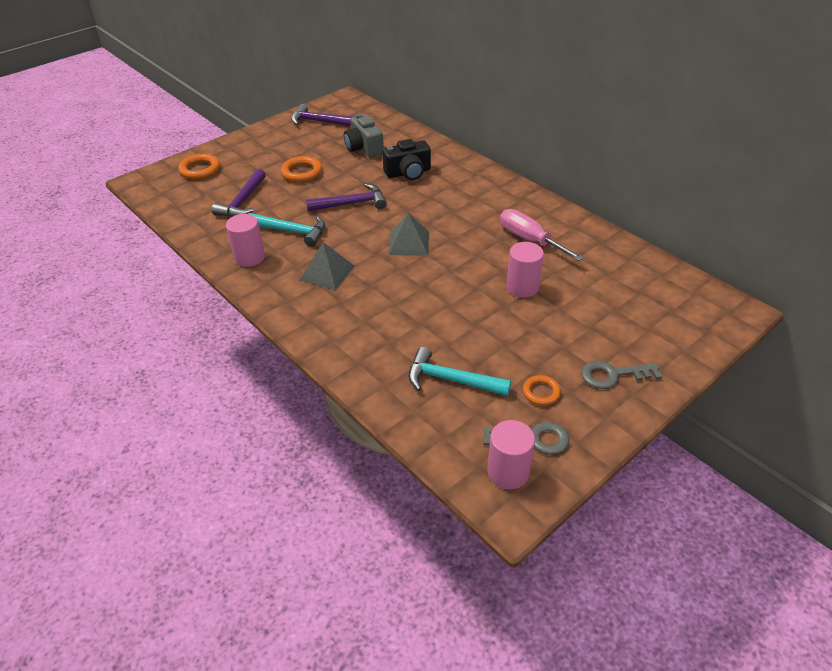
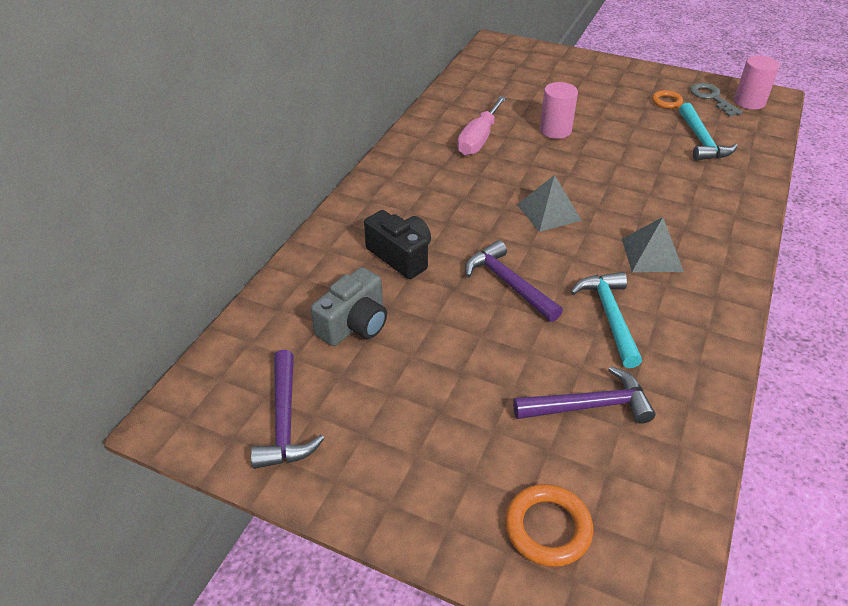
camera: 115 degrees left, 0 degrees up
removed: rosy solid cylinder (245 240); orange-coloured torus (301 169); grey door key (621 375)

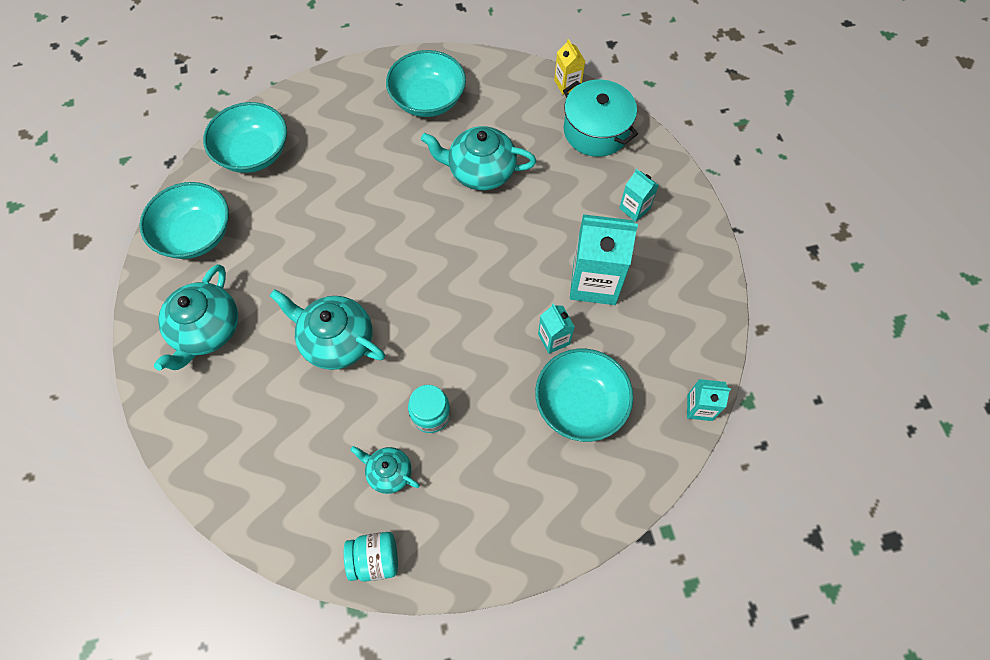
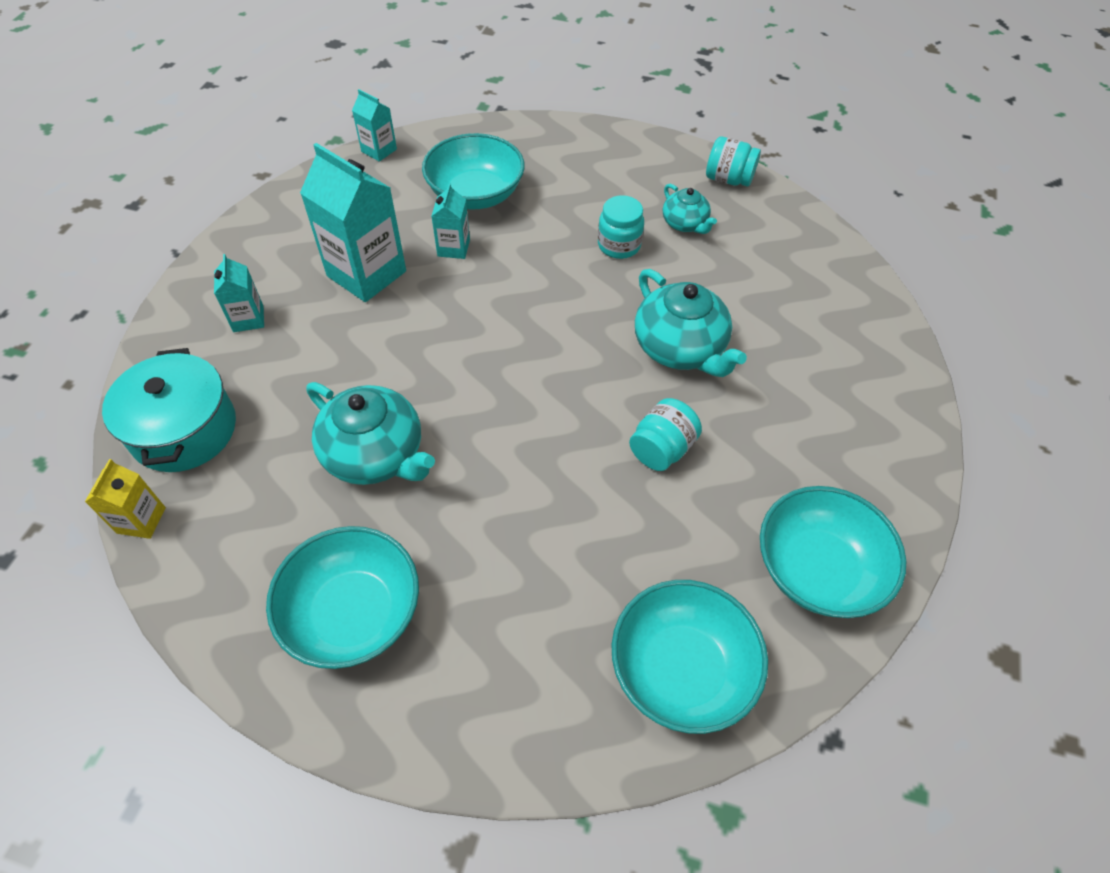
camera: 150 degrees left, 10 degrees down
removed: aqua china teapot (196 317)
added: aqua jar (665 434)

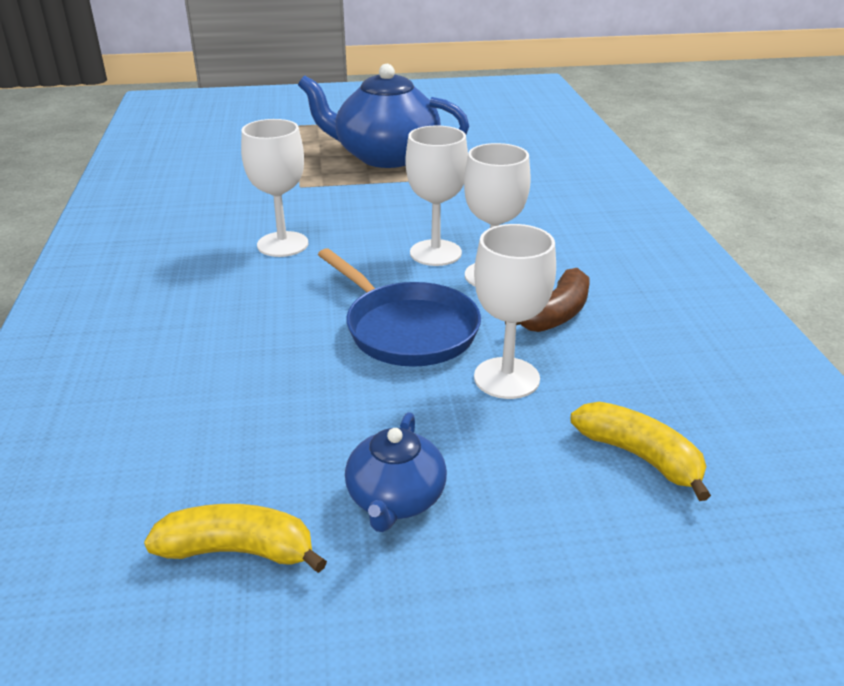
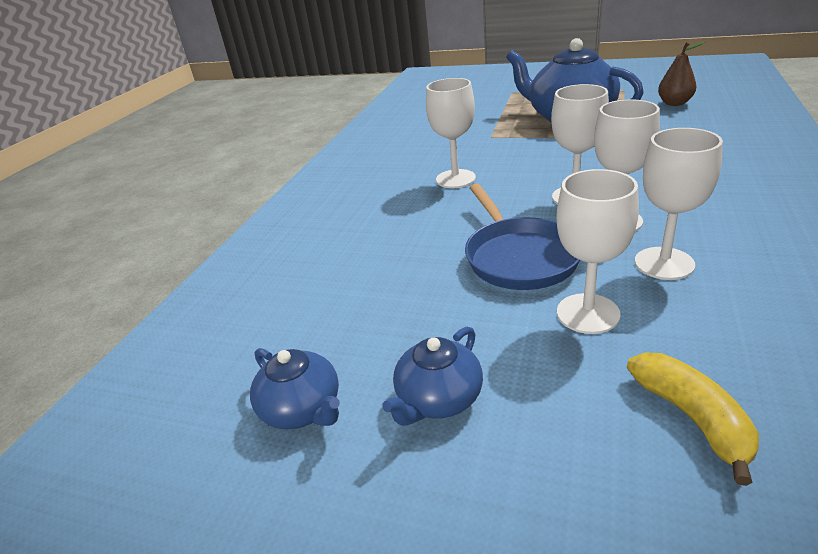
camera: 30 degrees right, 0 degrees up
added: brown pear (682 73)
replaced: bright yellow toy banana (235 538) to blue china teapot (295 388); brown toy banana (547 300) to snow-white chalice (679 204)

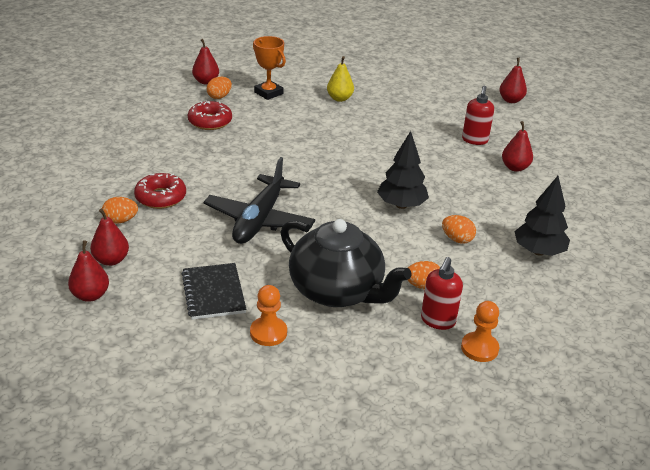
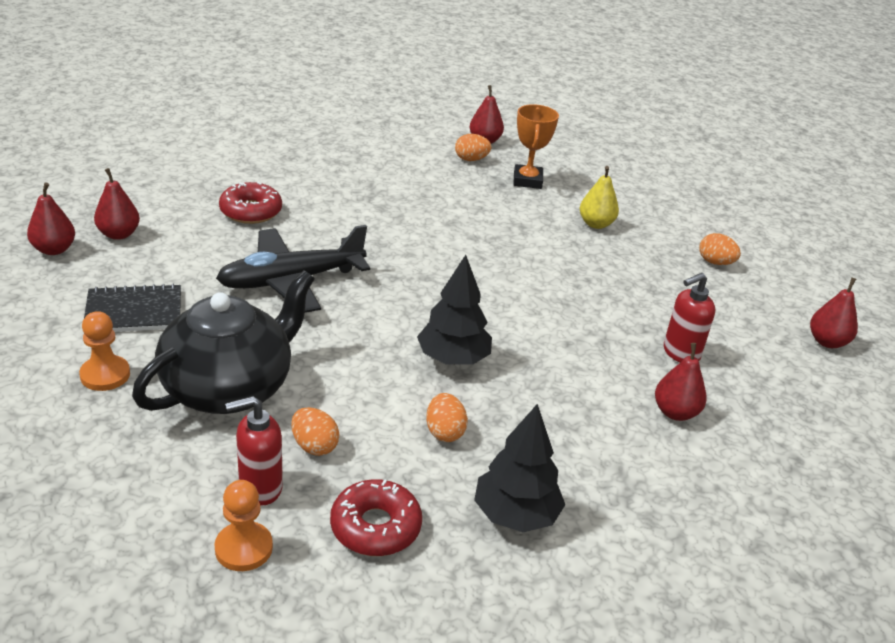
camera: 45 degrees right, 0 degrees up
moved: orange-coloured egg (120 210) to (720 249); scarlet donut (210 115) to (376 517)
turned: ebony notebook (214 291) = (132 308) 45 degrees clockwise; ebony china teapot (346 263) = (223 342) 135 degrees counterclockwise

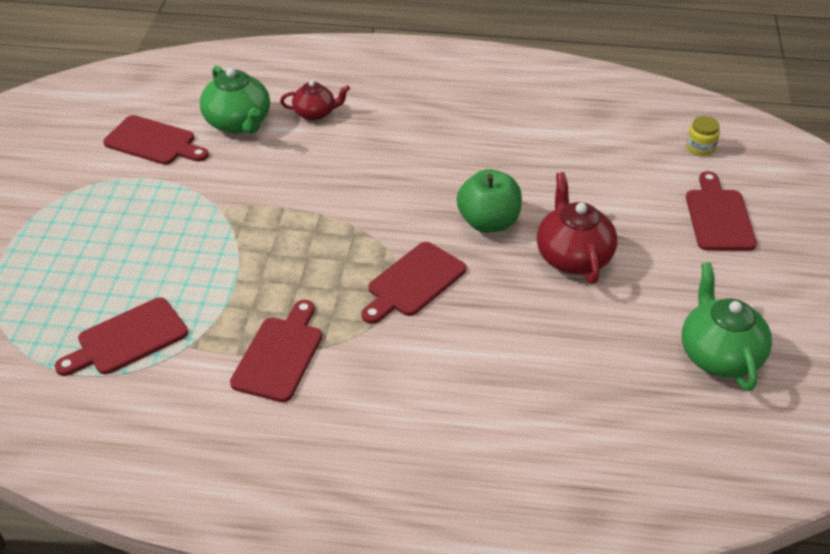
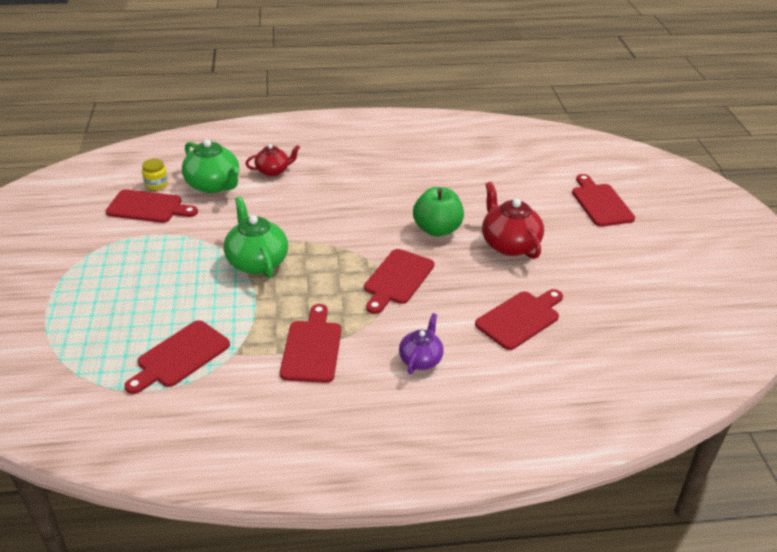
camera: 15 degrees left, 5 degrees down
added: violet china teapot (421 343); scarlet bread board (519 319)
moved: leaf-green china teapot (727 326) to (256 237); bright yellow jar (703 136) to (155 174)

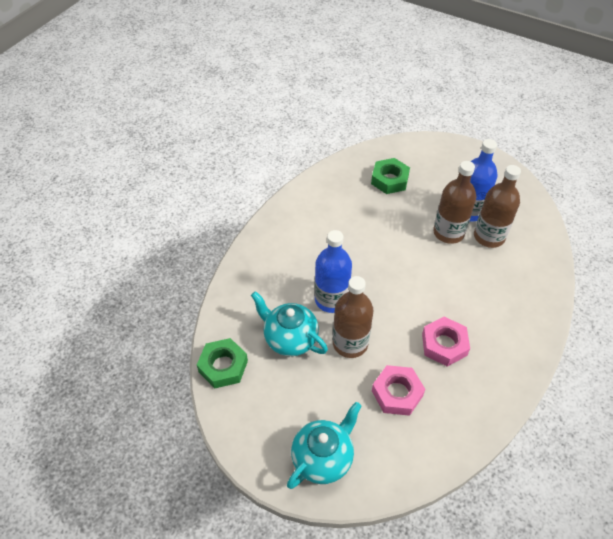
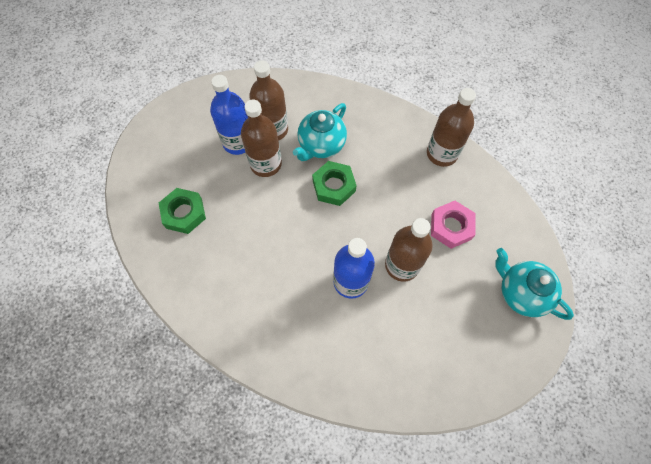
camera: 90 degrees left, 15 degrees up
removed: rosy hex nut (446 342)
added: brown drink bottle (451 127)
moved: leaf-green hex nut (222 363) to (334 183); aqua china teapot (289 323) to (320 132)

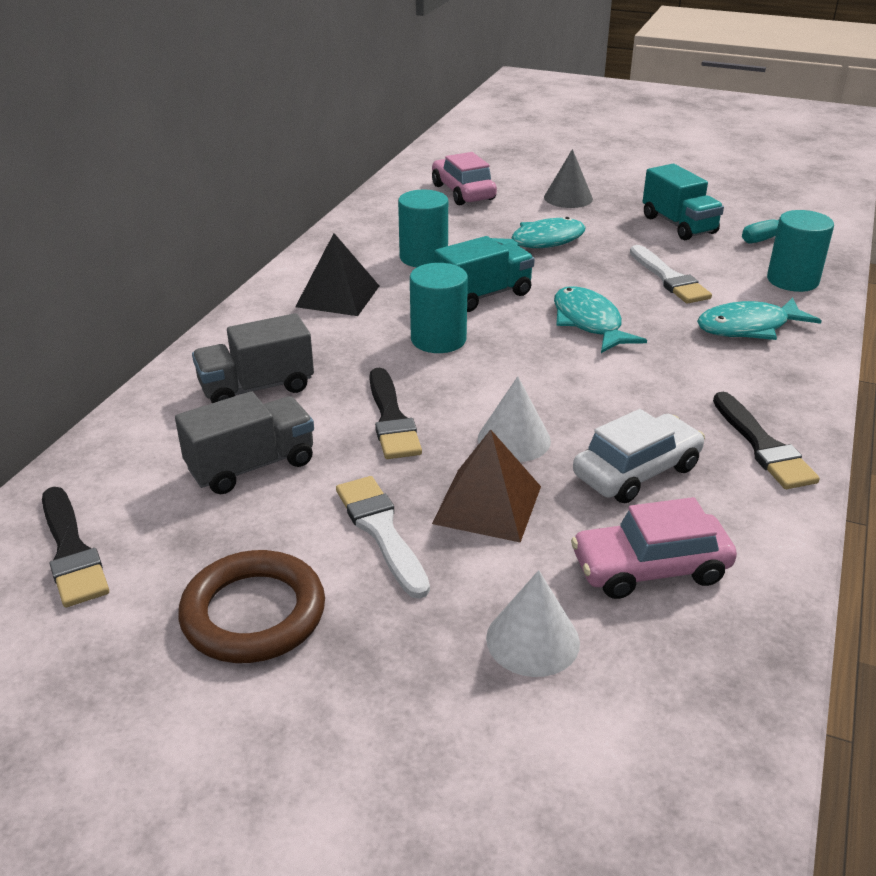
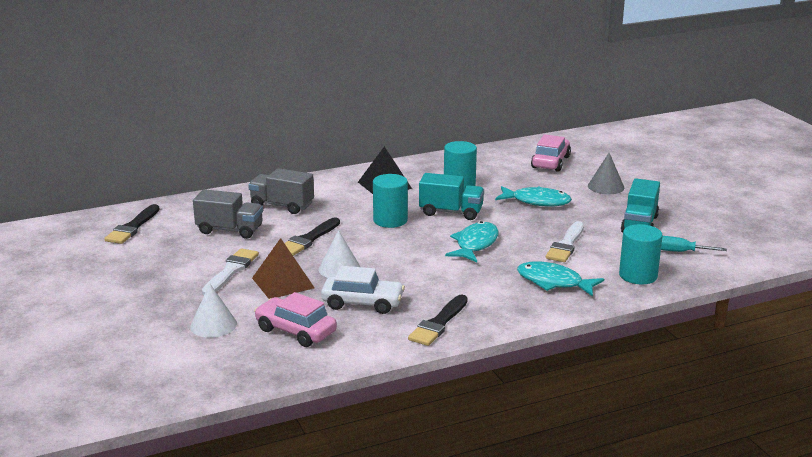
camera: 45 degrees right, 10 degrees down
removed: brown torus (251 606)

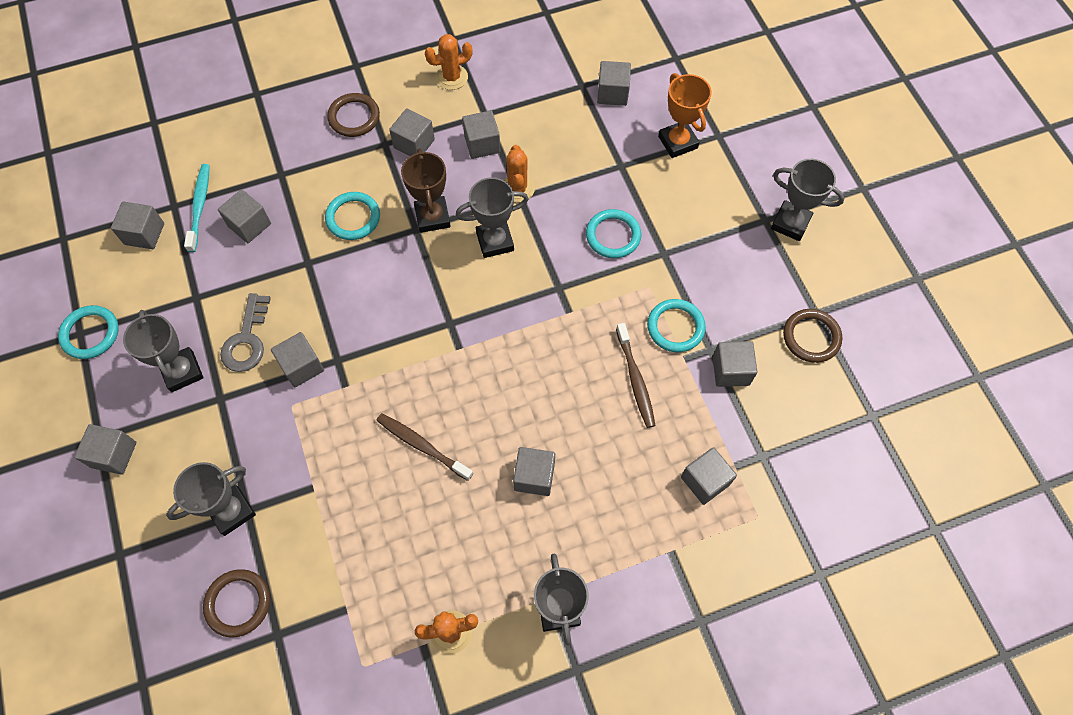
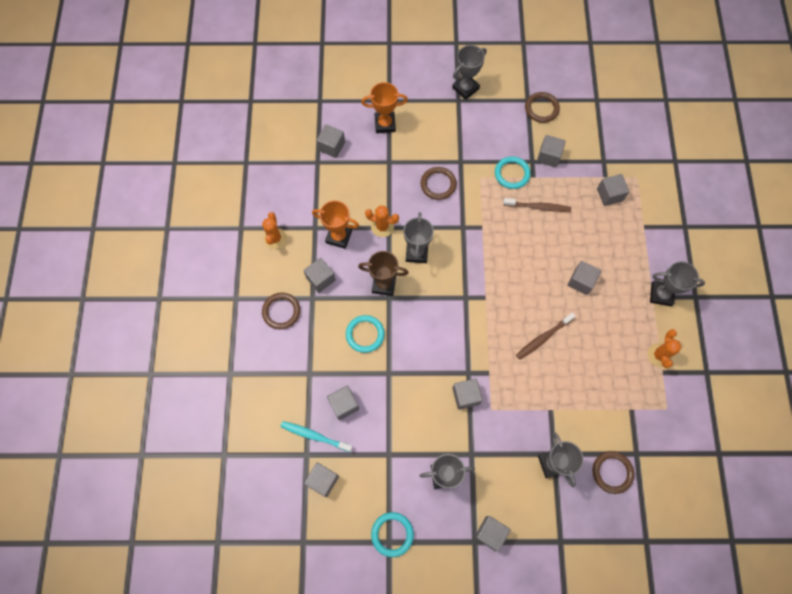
camera: 70 degrees left, 5 degrees up
removed: grey door key (245 332)
replaced: grey cube (481 134) to orange-coloured prize cup (335 224)
recoloured: aqua torus (613 233) to brown torus (439 183)

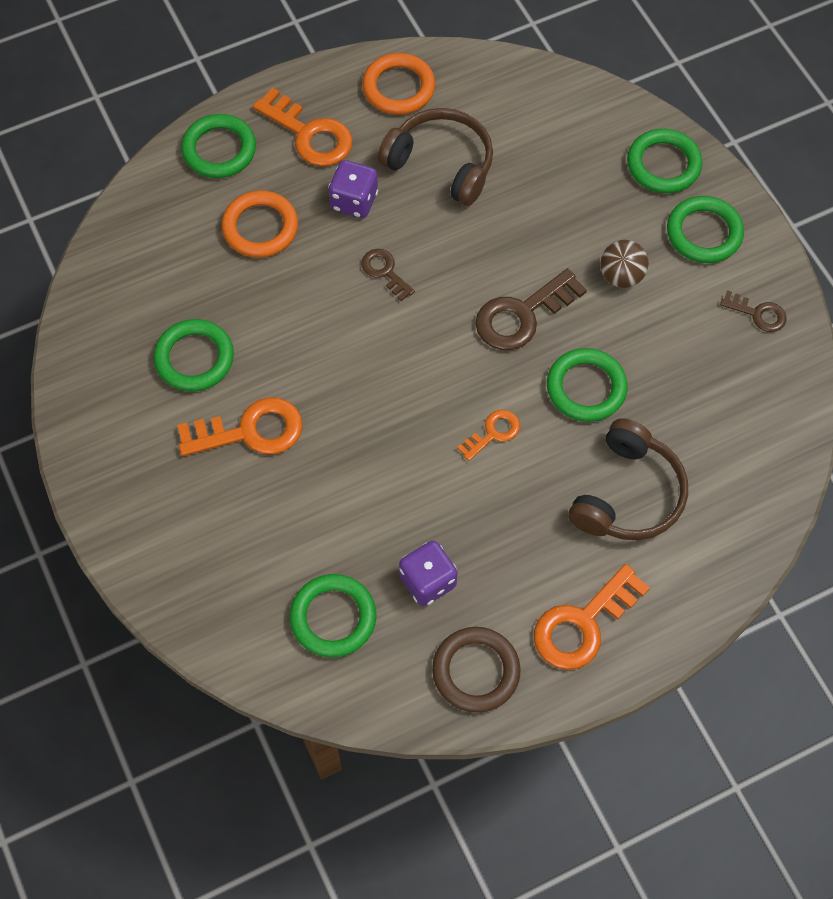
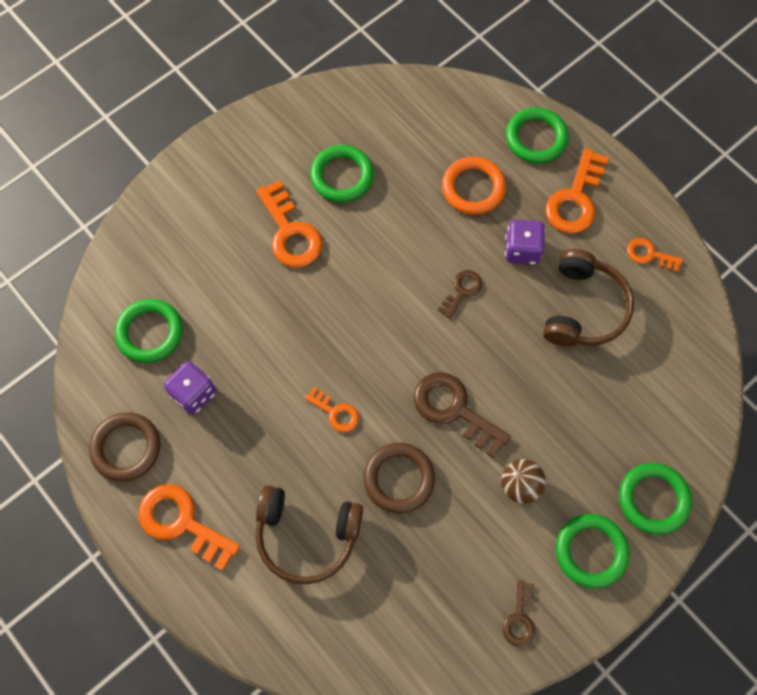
camera: 75 degrees right, 5 degrees up
replaced: orange-coloured torus (398 84) to orange-coloured door key (655 255)
recoloured: leaf-green torus (587 385) to brown torus (399 478)

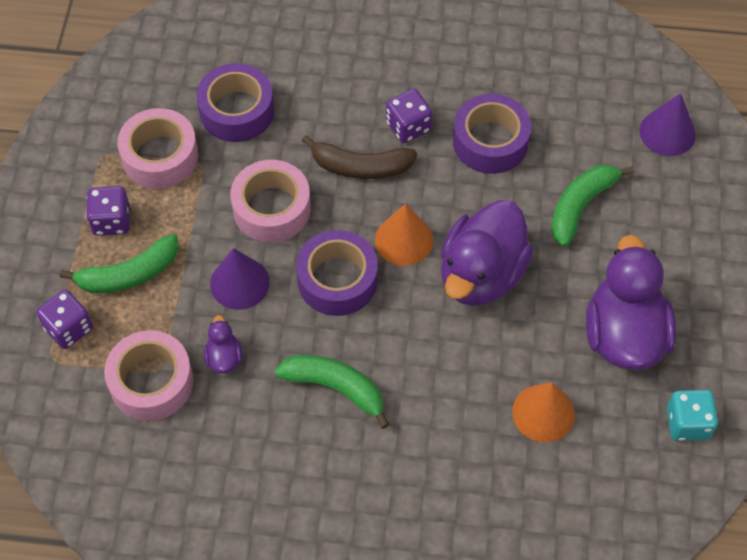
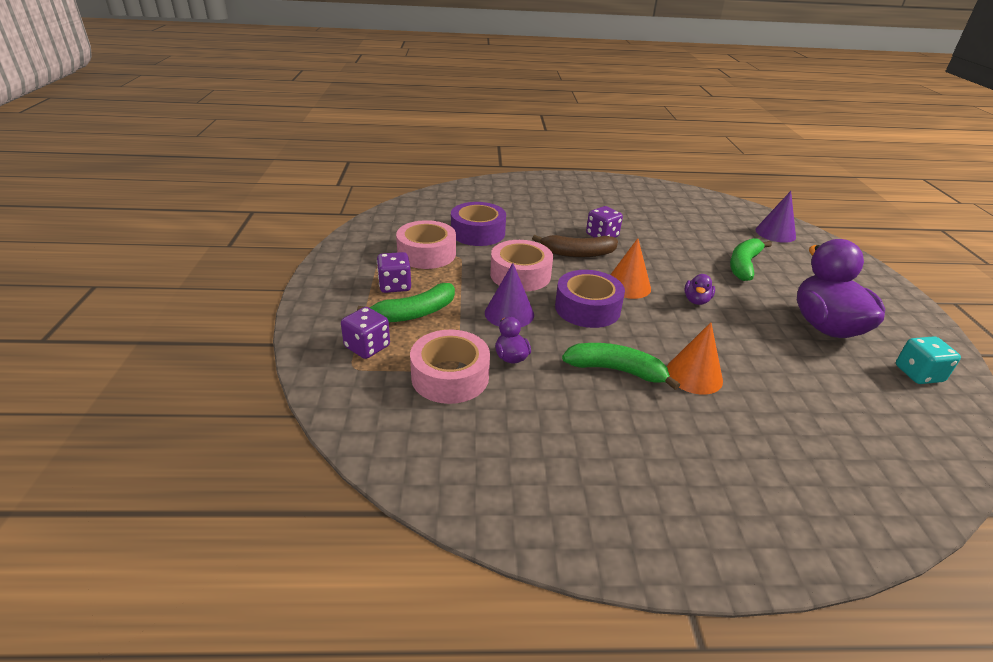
camera: 10 degrees left, 25 degrees down
removed: violet tape (492 134)
moved: orange-coloured solid cone (543 412) to (695 358)
resized: violet duck (487 253) = (699 289) x0.43

